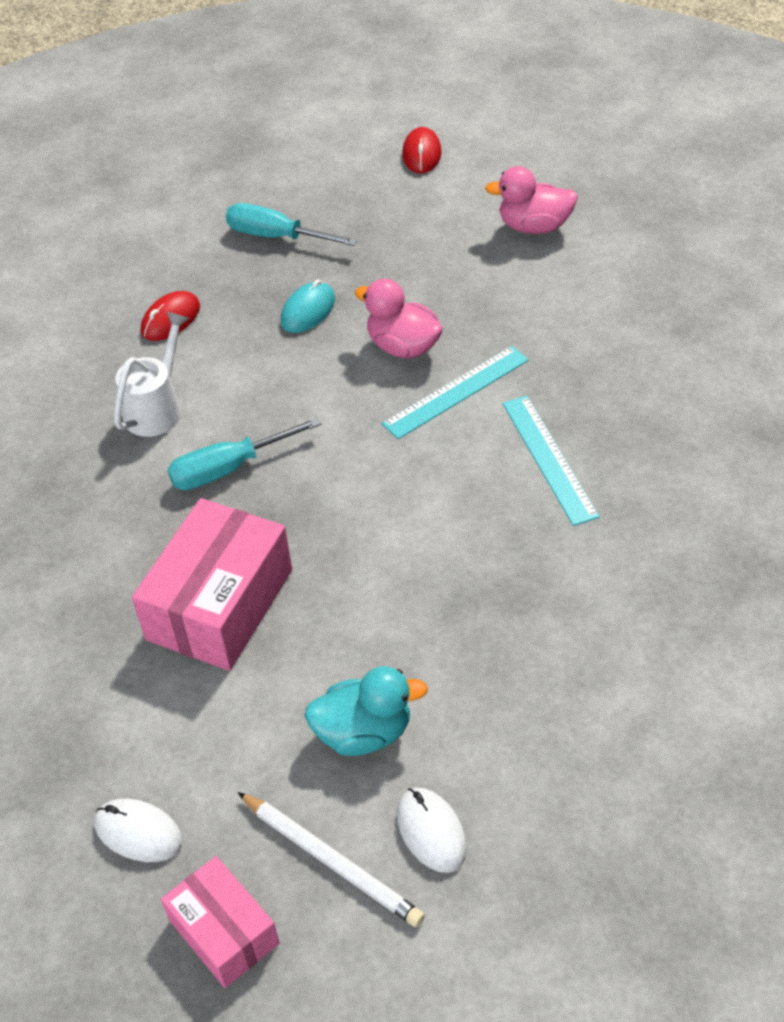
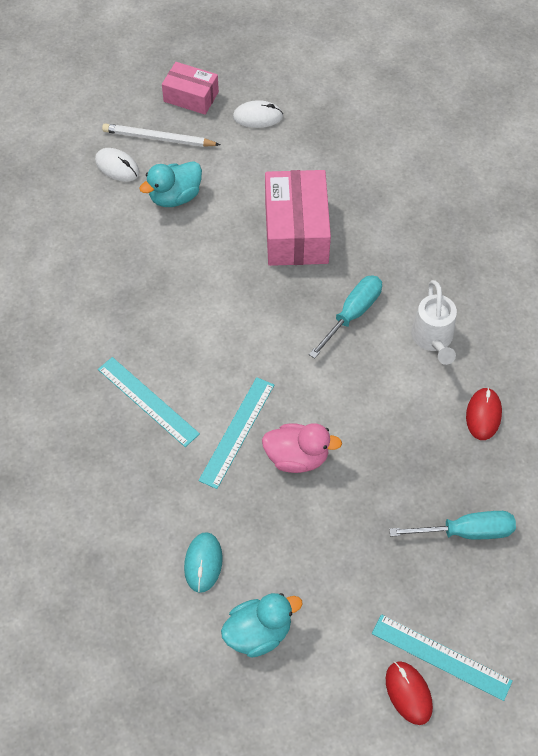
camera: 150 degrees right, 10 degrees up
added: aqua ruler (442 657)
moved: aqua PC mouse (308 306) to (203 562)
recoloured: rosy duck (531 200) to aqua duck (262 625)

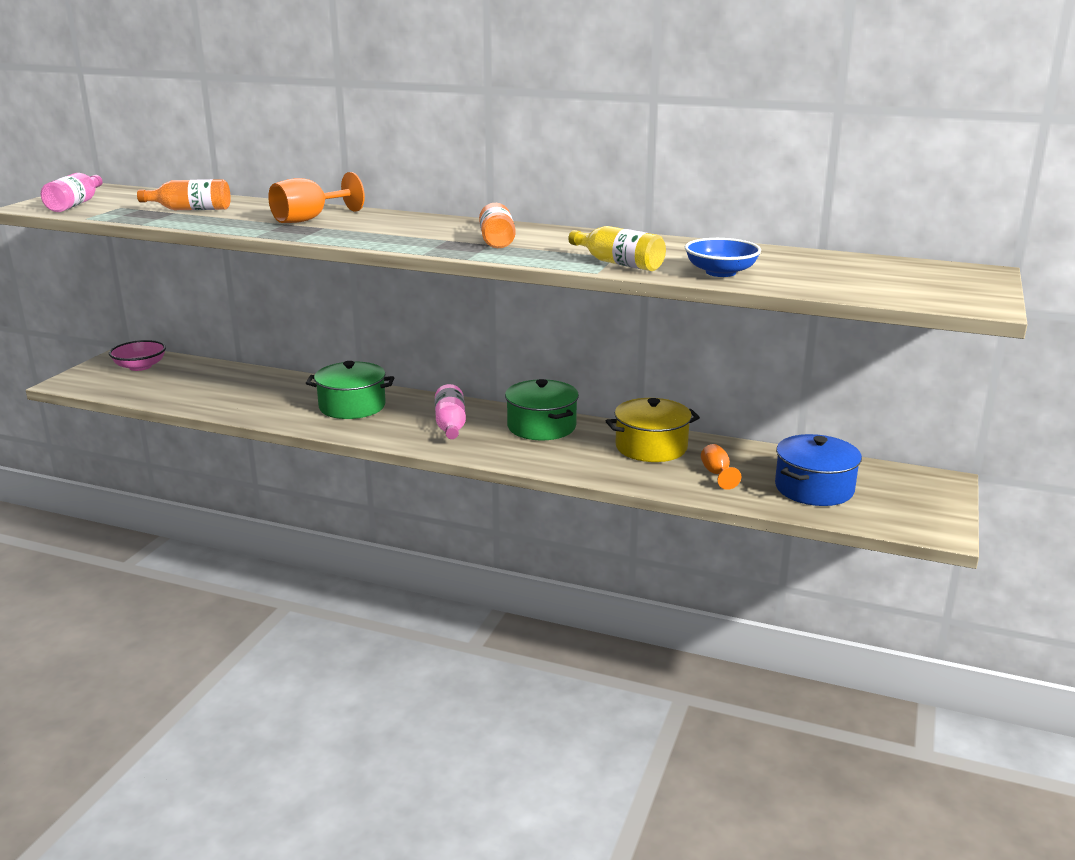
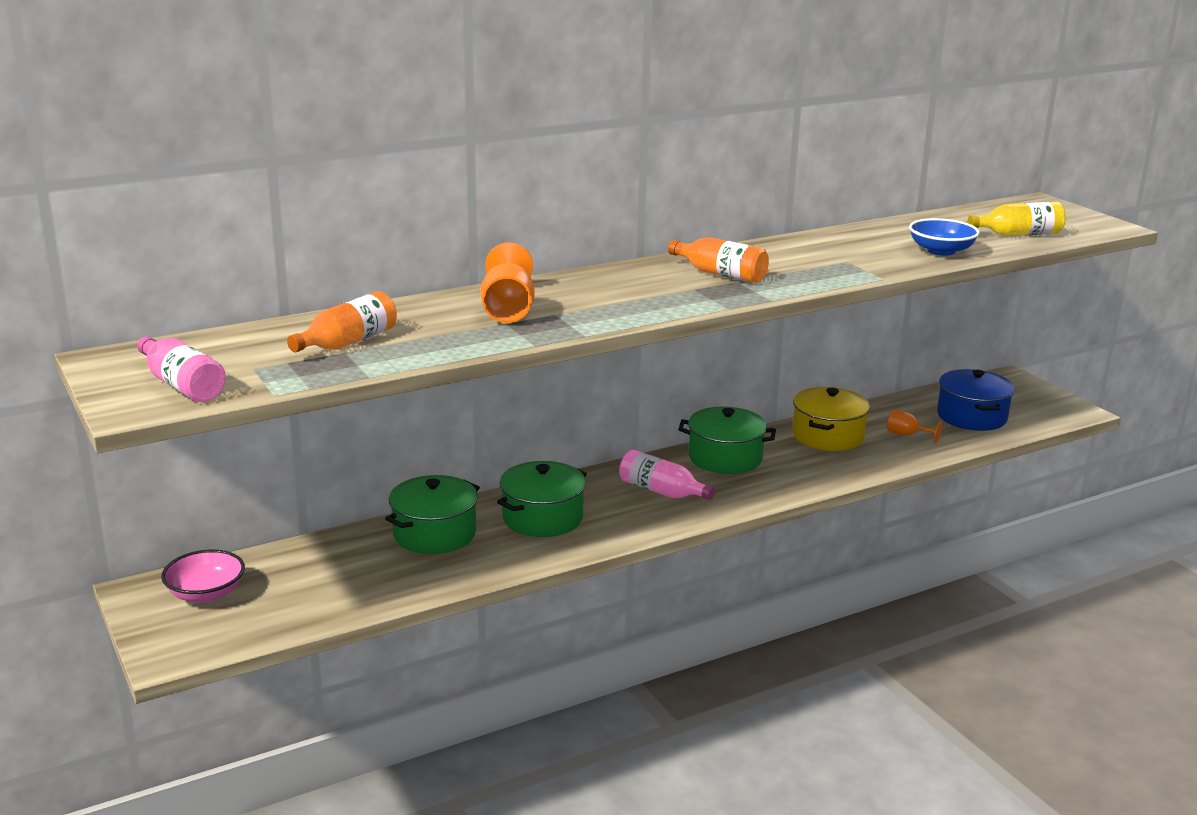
camera: 50 degrees left, 0 degrees up
added: leaf-green pot (432 514)
moved: bright yellow drink bottle (617 248) to (1017 219)

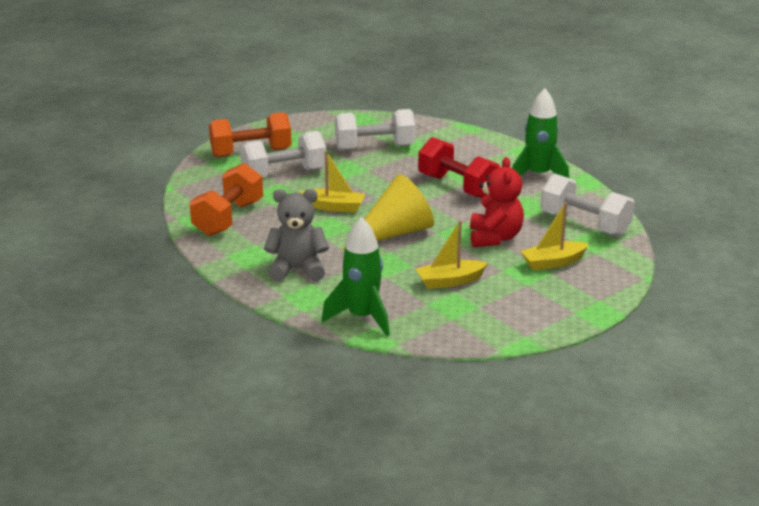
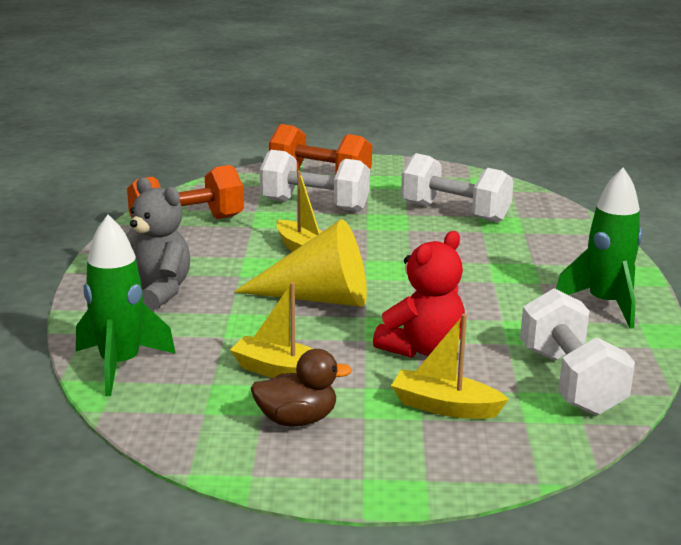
camera: 40 degrees right, 5 degrees down
removed: scarlet dumbbell (459 167)
added: brown duck (301 387)

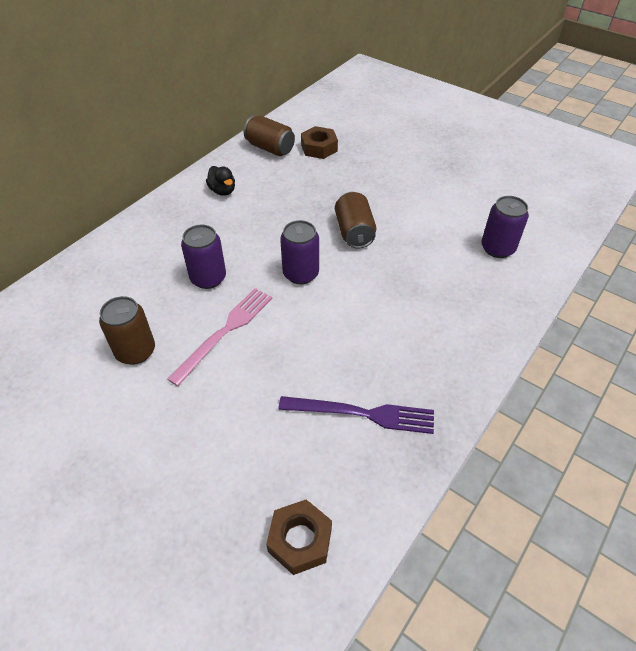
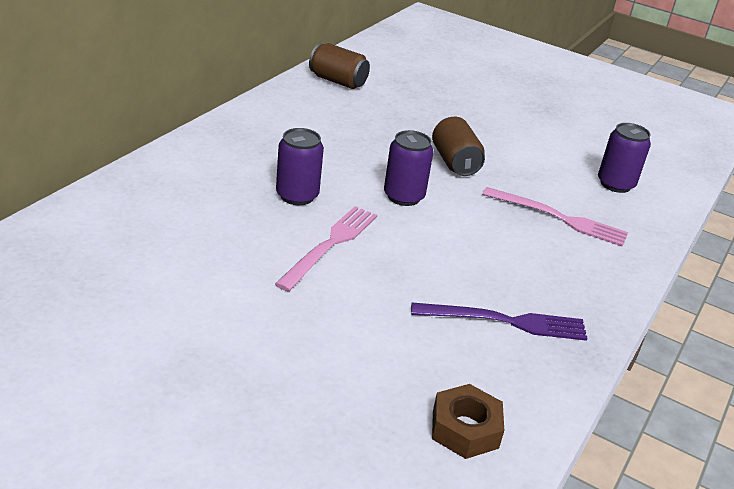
camera: 10 degrees left, 15 degrees down
removed: brown soda can (127 330); ebony duck (220 181); brown hex nut (319 142)
added: rosy table fork (555 217)

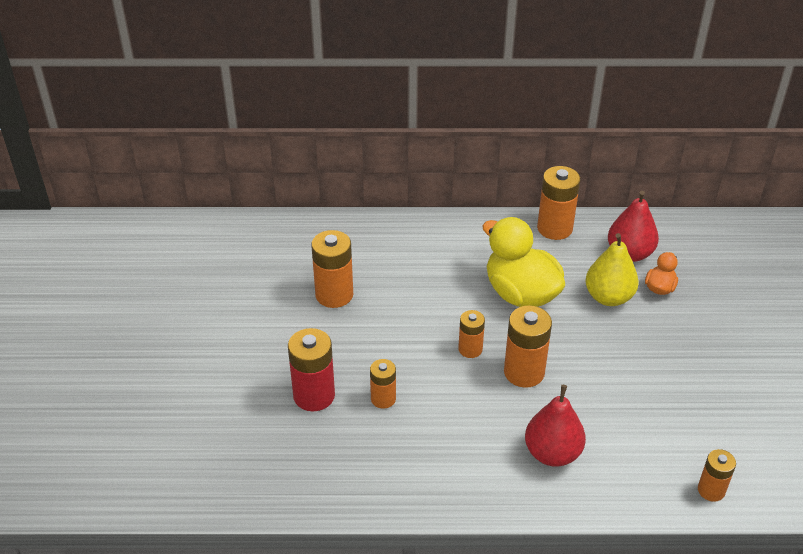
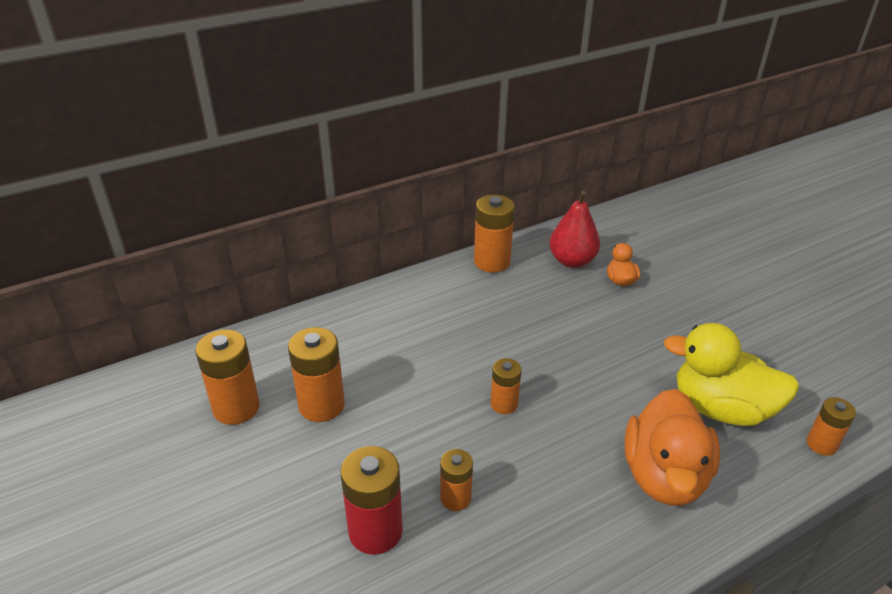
camera: 30 degrees left, 5 degrees down
removed: bright yellow pear (612 269)
moved: bright yellow duck (523 262) to (731 374); orange-coloured AA battery (528 347) to (227 377)
replaced: scarlet pear (555 426) to orange-coloured duck (672 447)

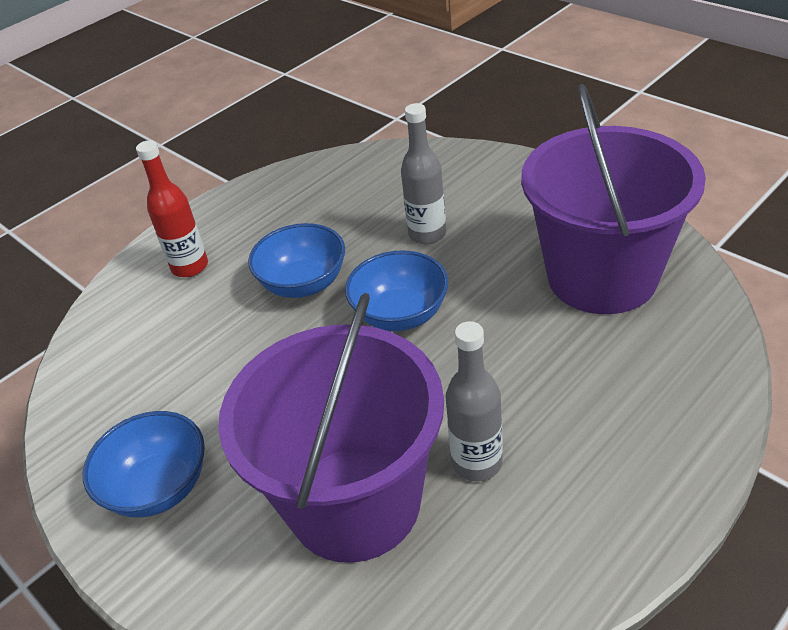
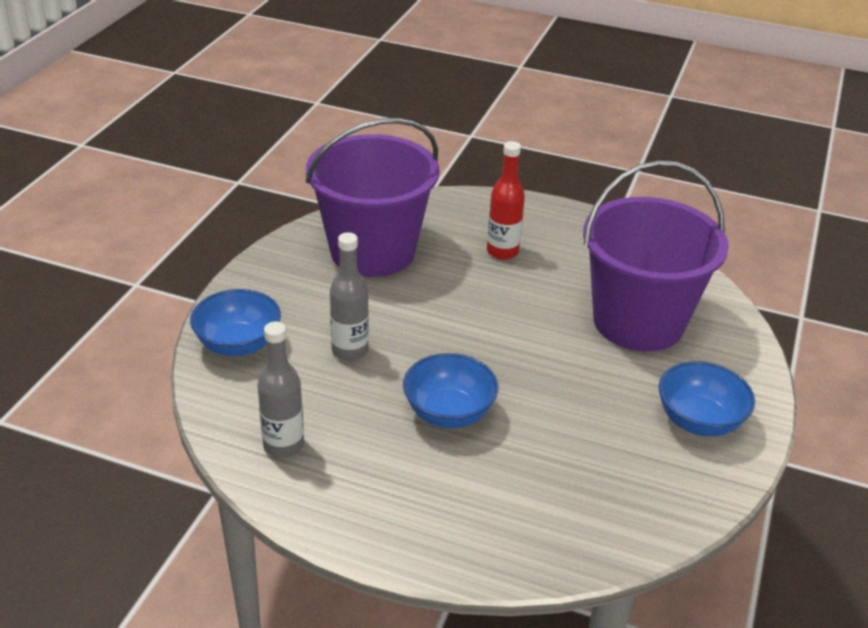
camera: 120 degrees left, 5 degrees down
moved: scarlet drink bottle (172 208) to (506 200); blue bowl (396 290) to (235 322); grey drink bottle (474 401) to (280 389)

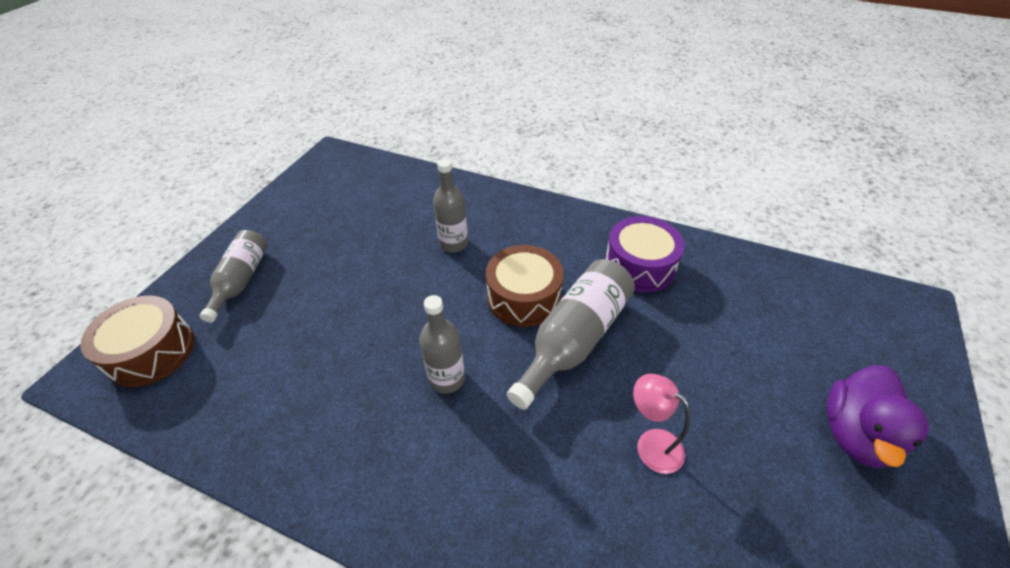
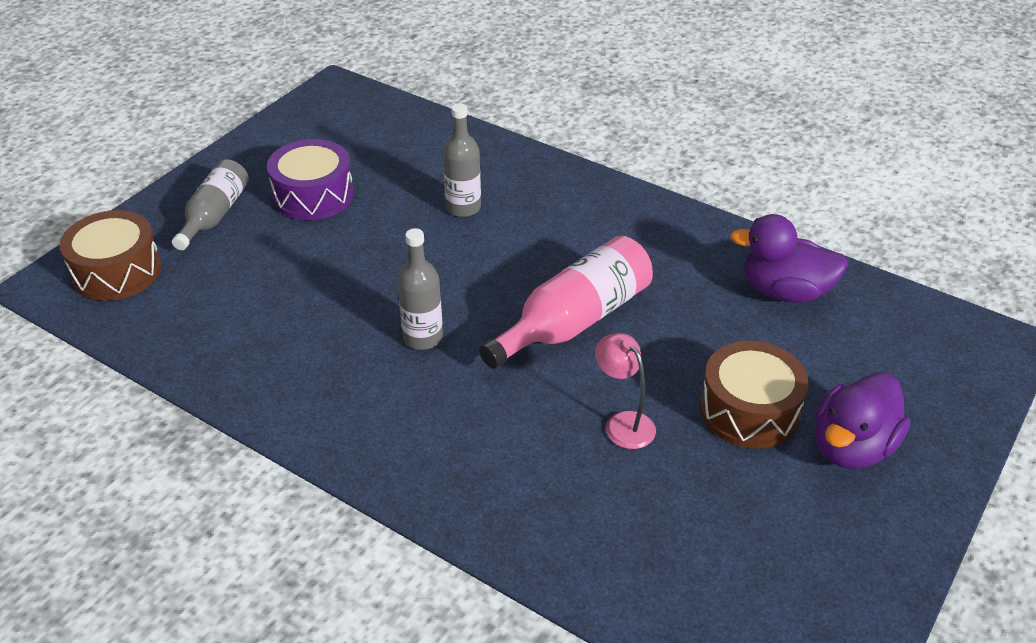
camera: 10 degrees right, 5 degrees down
added: violet duck (789 258)
moved: brown toy drum (525 286) to (754 395); violet toy drum (645 254) to (310 179)
recoloured: grey drink bottle (571 334) to rosy drink bottle (566 302)

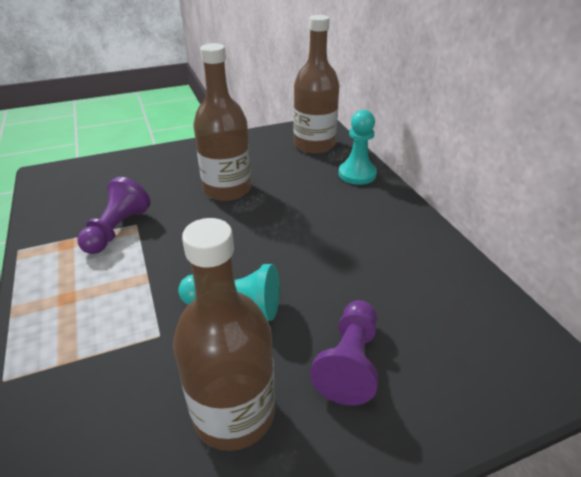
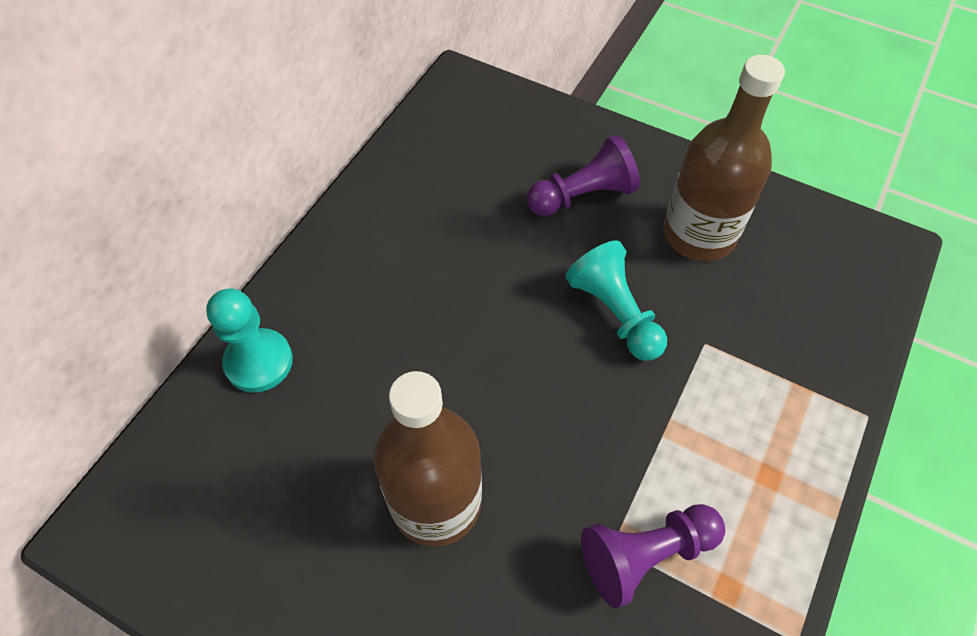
camera: 130 degrees left, 20 degrees up
removed: brown drink bottle (317 84)

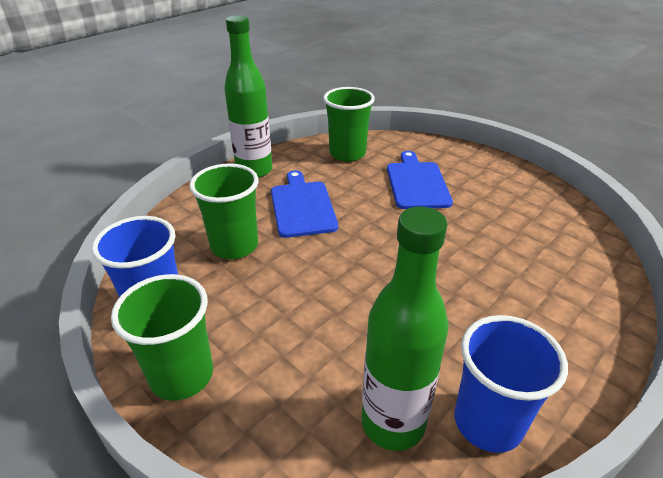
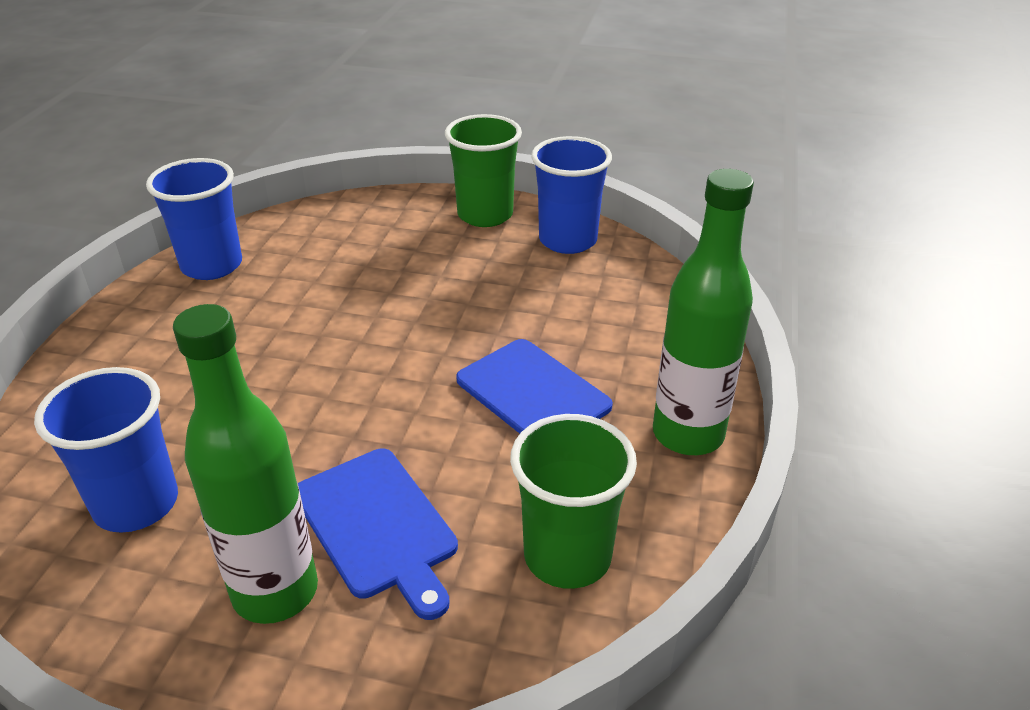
camera: 150 degrees right, 0 degrees up
removed: leaf-green tumbler (224 211)
added: blue tumbler (106 450)
moved: leaf-green drink bottle (405 329) to (245 464)

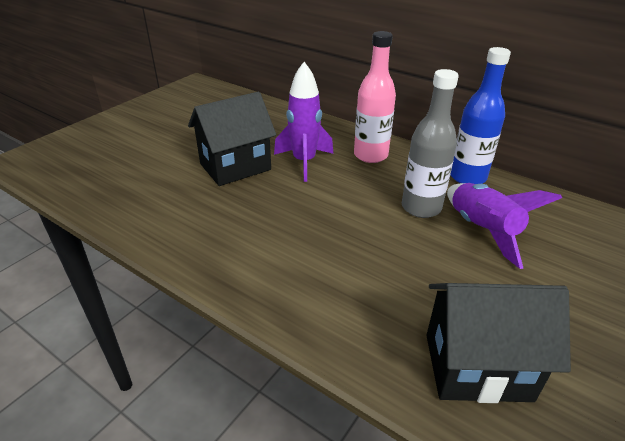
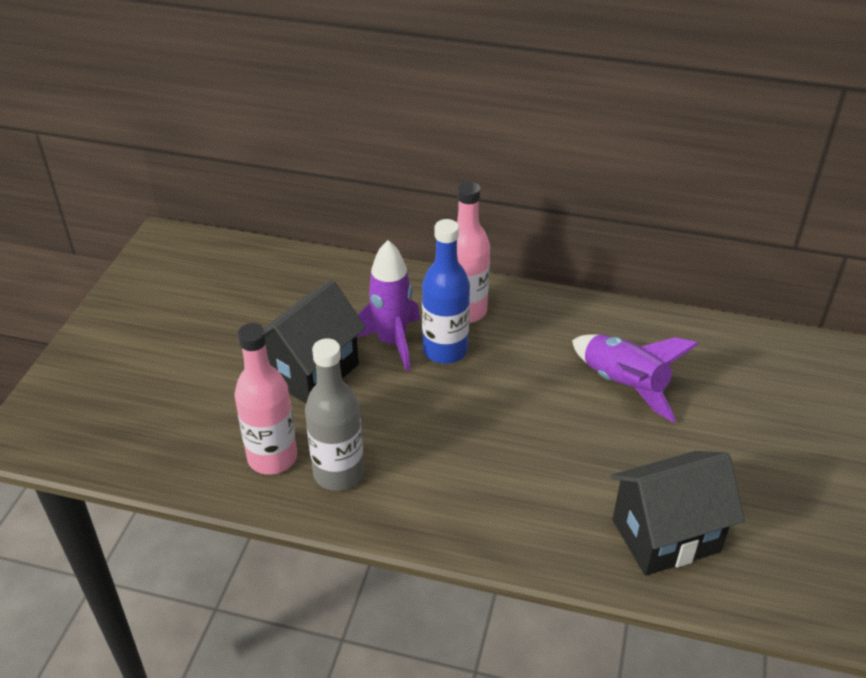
camera: 20 degrees left, 5 degrees up
added: rosy drink bottle (265 399)
moved: grey drink bottle (430 143) to (334 414); blue drink bottle (480 115) to (446 291)

